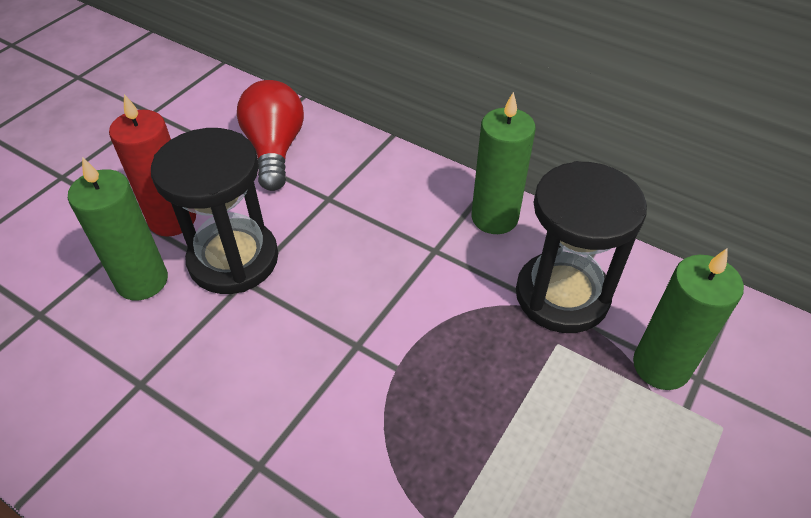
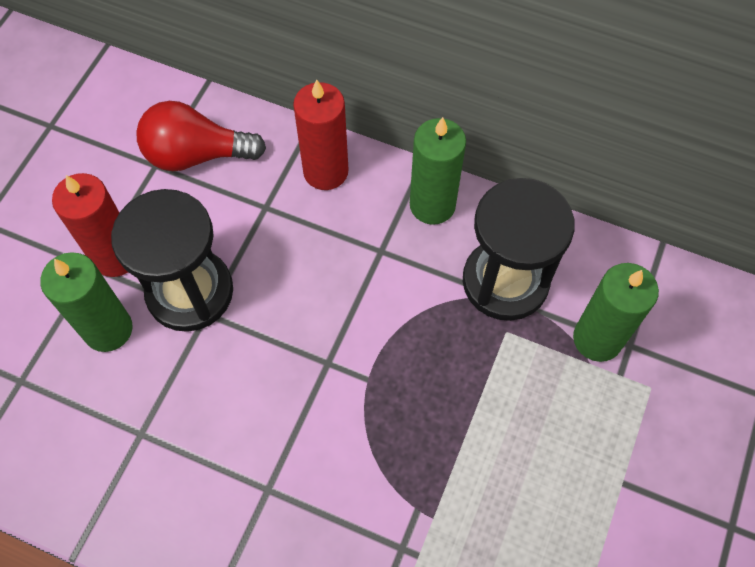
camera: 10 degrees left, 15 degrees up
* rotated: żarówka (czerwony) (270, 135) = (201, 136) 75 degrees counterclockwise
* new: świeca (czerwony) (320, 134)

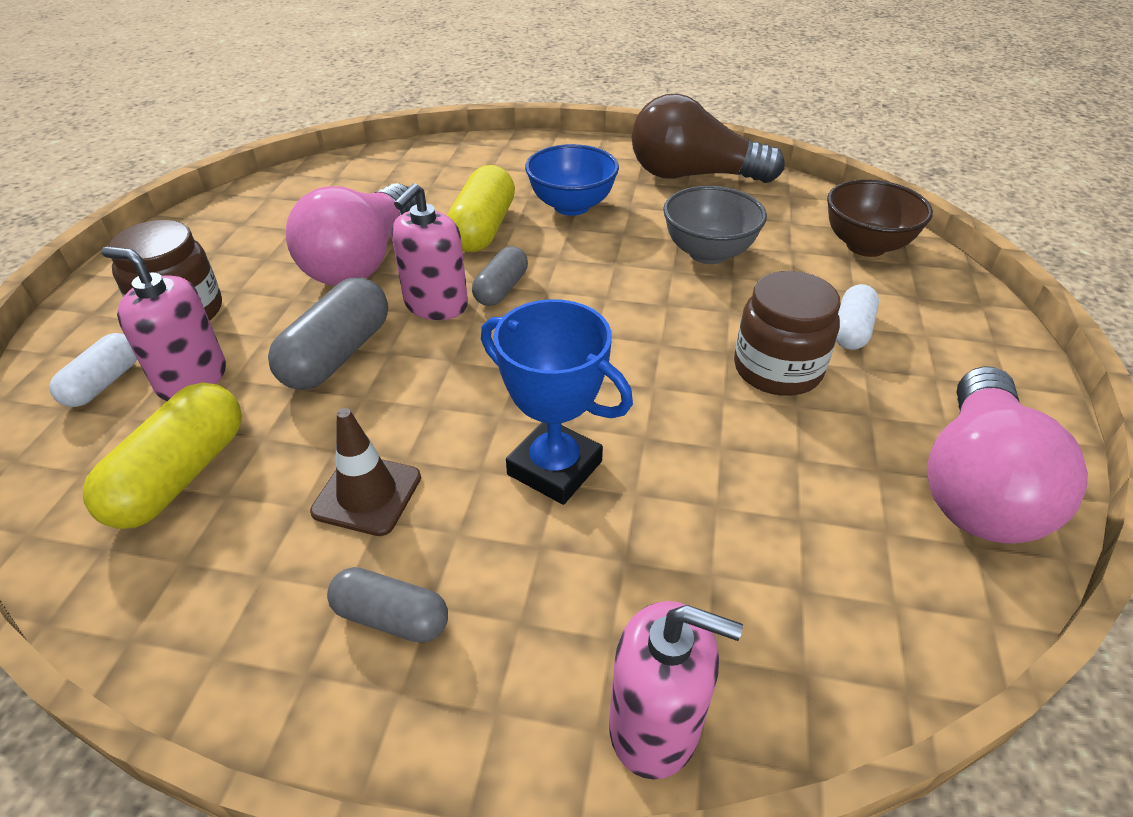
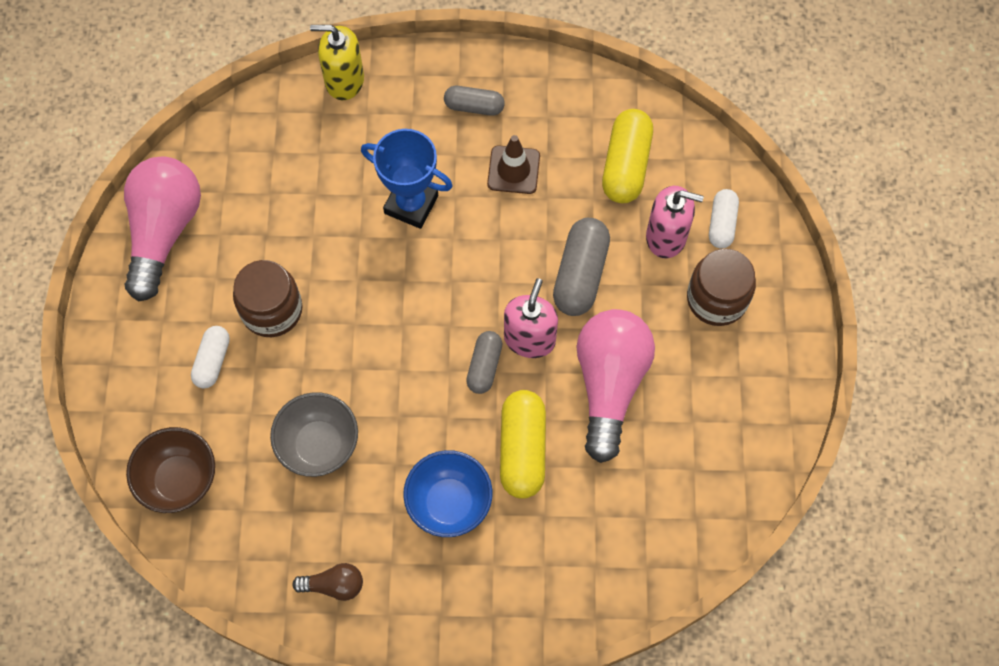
camera: 170 degrees right, 25 degrees up
* scaled: żarówka (brązowy) (708, 138) = (327, 582) x0.45
* repainted: dozownik mydła (różowy) (676, 690) to dozownik mydła (żółty) (337, 62)

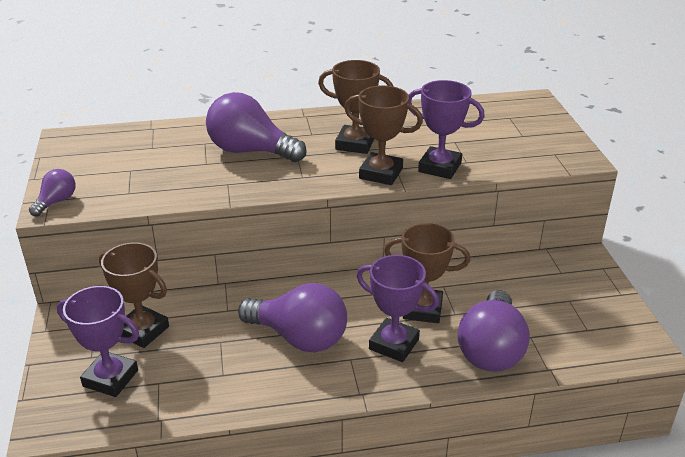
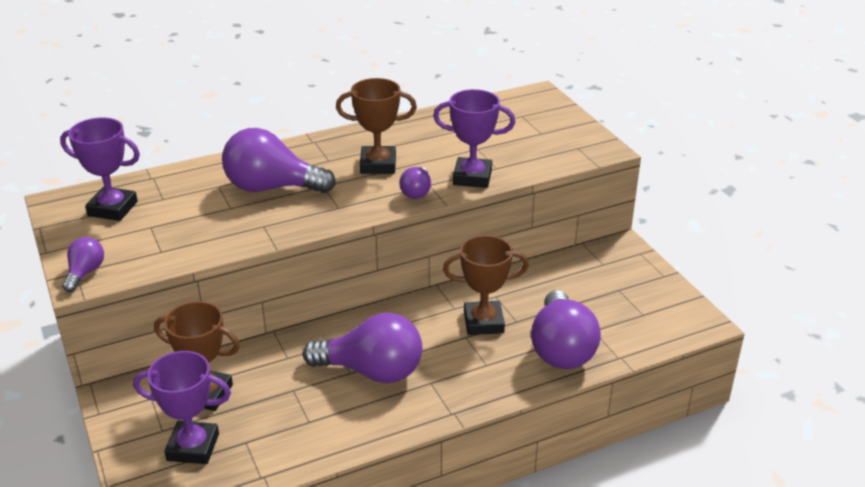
camera: 15 degrees left, 0 degrees up
* swapped: puchar (brązowy) (383, 135) to żarówka (fioletowy) (415, 183)
* shifted: puchar (fioletowy) (398, 308) to (100, 169)

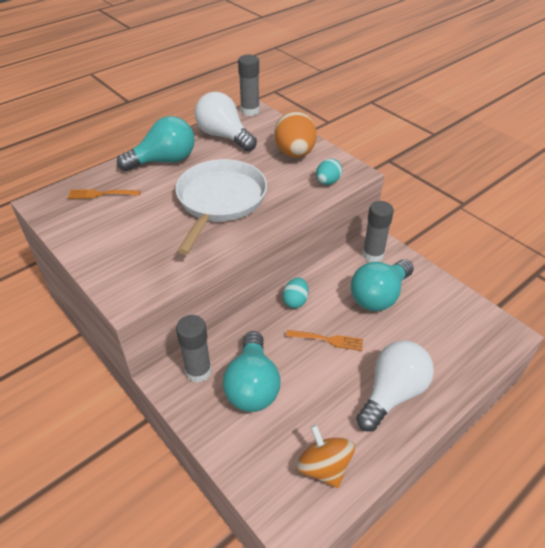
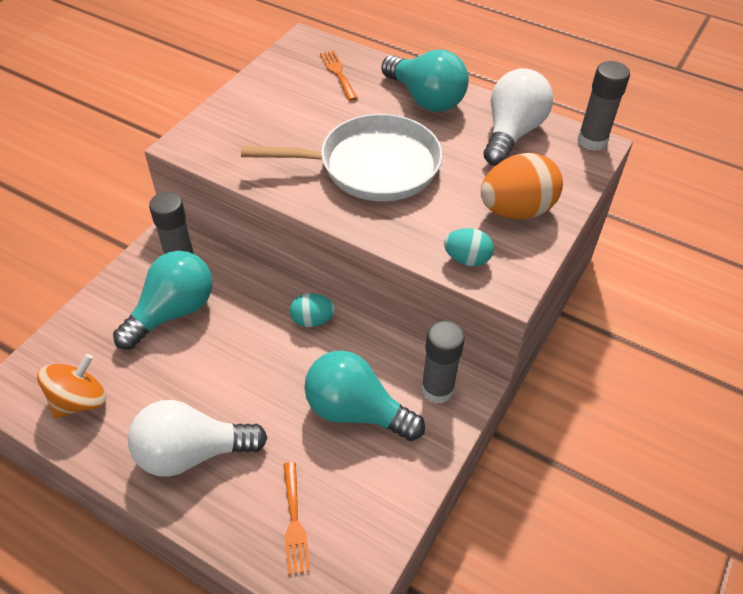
camera: 70 degrees right, 5 degrees up
* shifted: widelec (pomarańczowy) (324, 340) to (296, 518)
* rotated: żarówka (turkusowy) (252, 371) = (163, 300) 150 degrees clockwise
* rotated: żarówka (biały) (395, 386) = (197, 438) 150 degrees clockwise

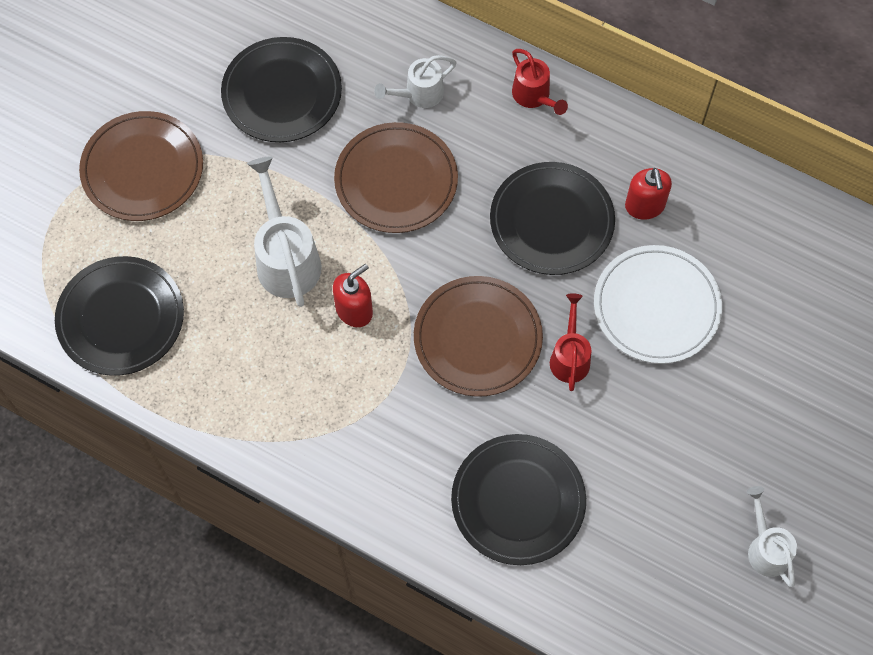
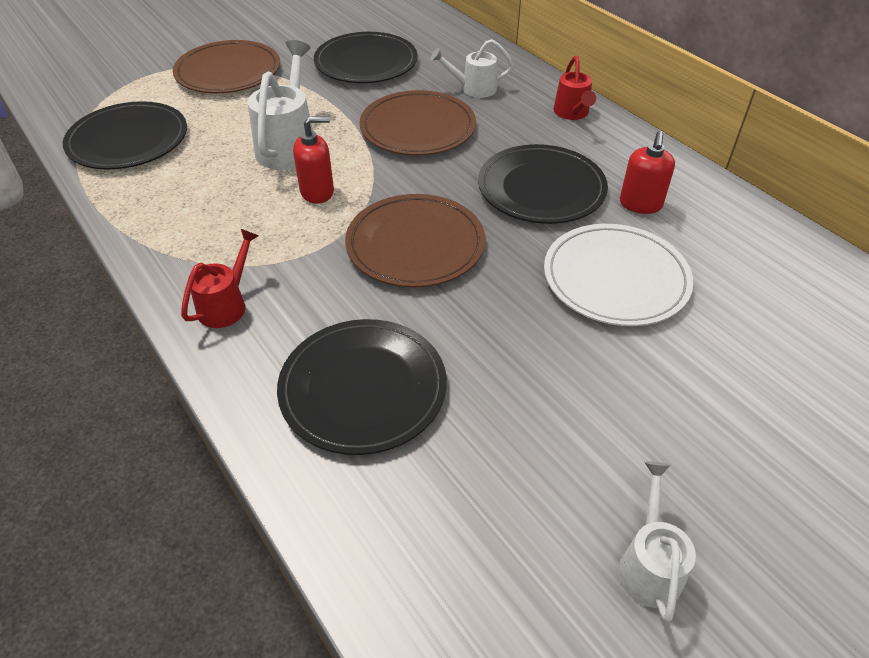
camera: 25 degrees right, 20 degrees down
* shifted: konewka (czerwony) (570, 342) to (220, 278)

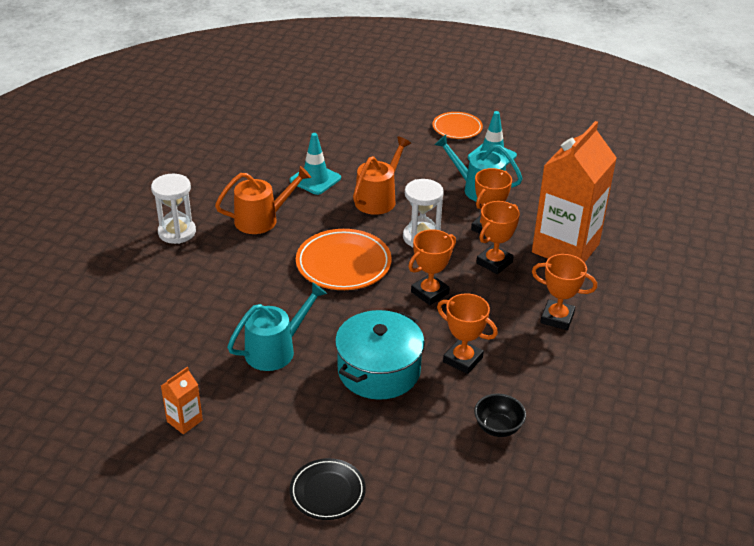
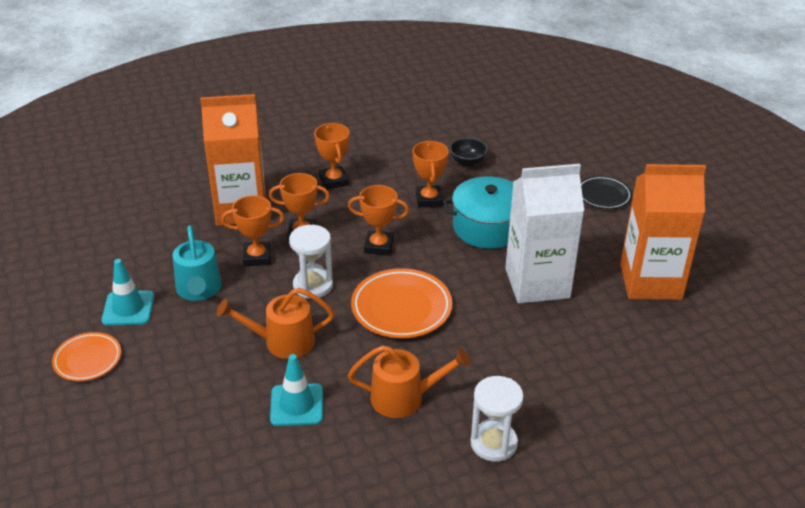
camera: 130 degrees left, 0 degrees up
* rotated: konewka (pomarańczowy) (263, 200) = (409, 381) 150 degrees clockwise
* swapped: konewka (turkusowy) (277, 326) to karton mleka (biały) (544, 233)
* scaled: karton mleka (pomarańczowy) (182, 400) = (663, 232) x2.44

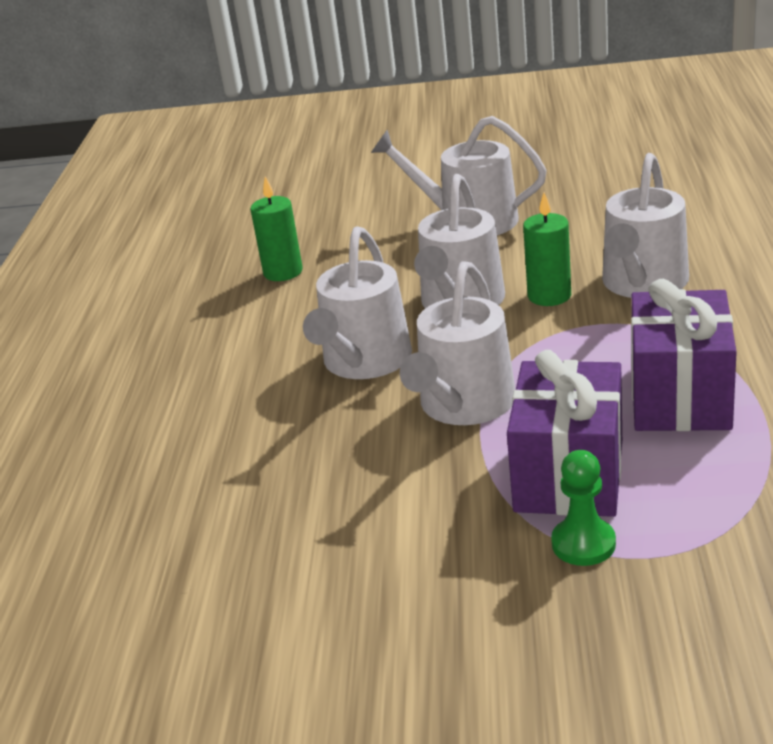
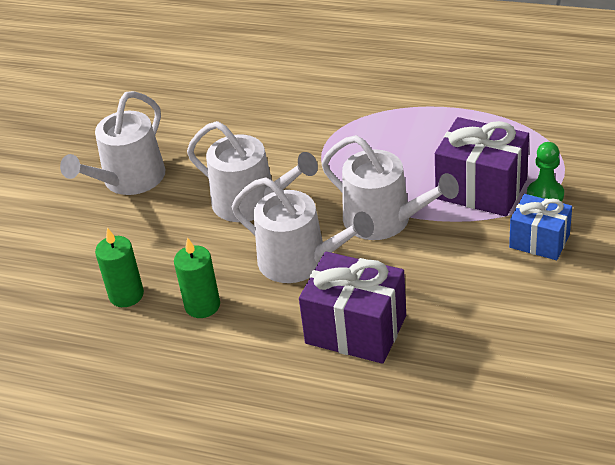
camera: 75 degrees left, 10 degrees up
* gone: konewka (biały) (645, 225)
* shifted: świeca (zielony) (547, 249) to (197, 277)
* shifted: prezent (fioletowy) (684, 355) to (352, 308)
* new: prezent (niebieski) (540, 227)

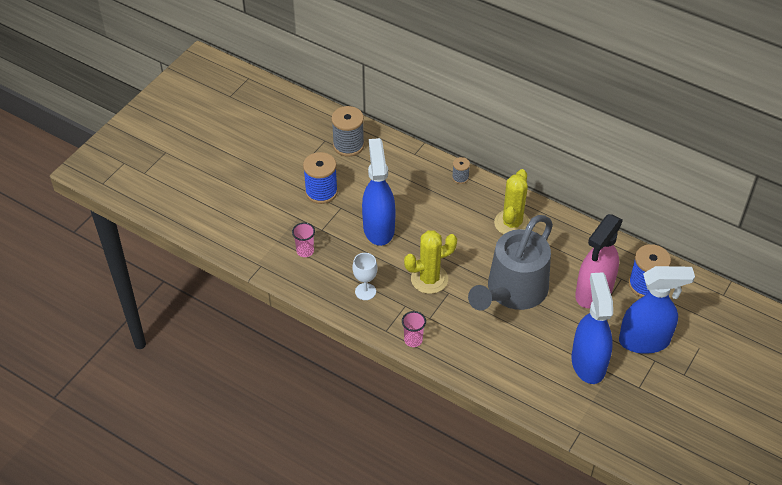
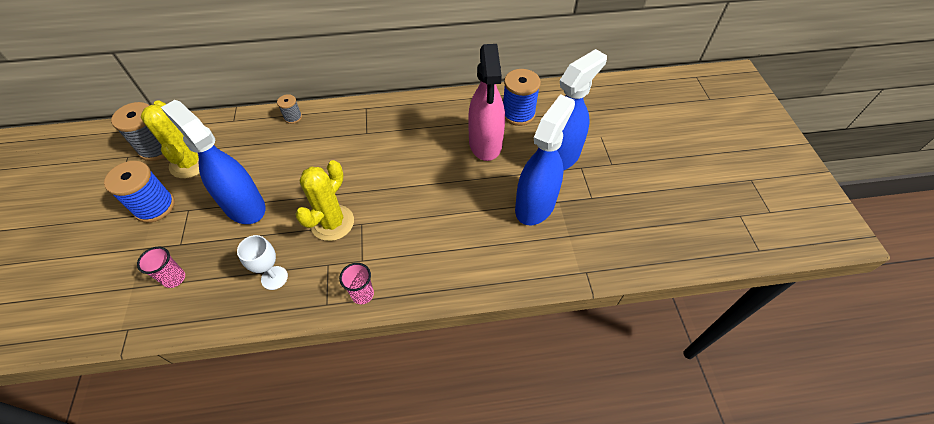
camera: 40 degrees left, 5 degrees up
* shifted: kaktus (żółty) (512, 202) to (170, 139)
* gone: konewka (szary) (510, 262)
* rotated: spryskiwacz (niebieski) (592, 328) = (545, 159) 75 degrees clockwise

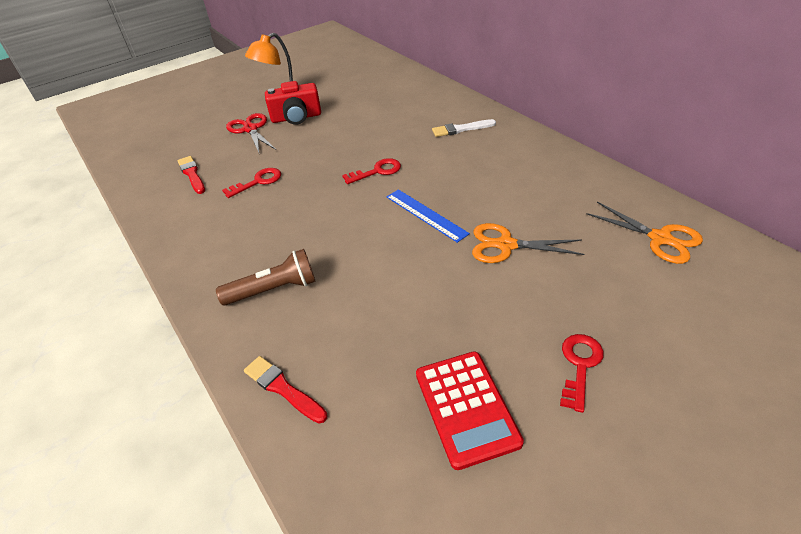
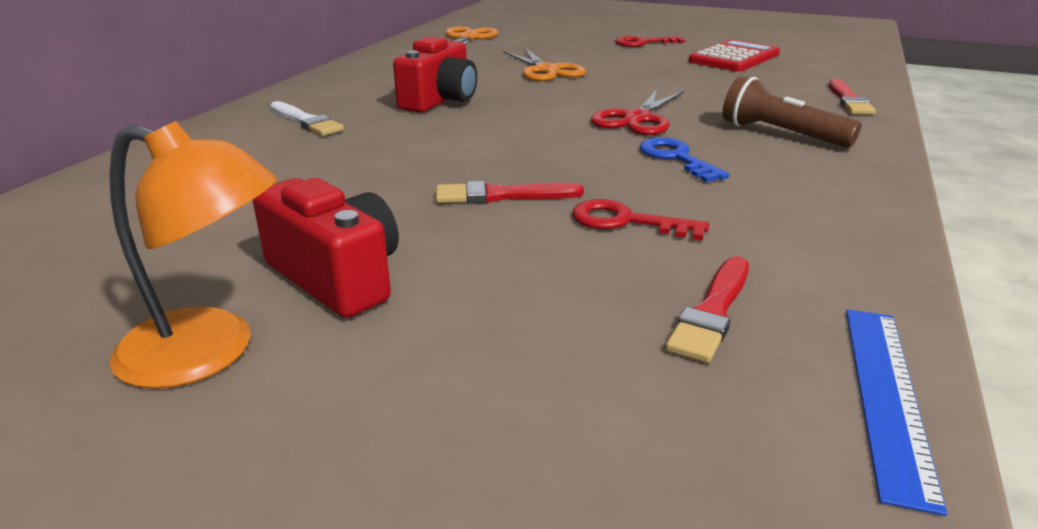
camera: 125 degrees left, 15 degrees down
* shifted: nożyczki (czerwony) (251, 133) to (637, 112)
* gone: klucz (czerwony) (371, 171)
* shifted: linijka (niebieski) (428, 216) to (896, 412)
* new: aparat fotograficzny (czerwony) (435, 74)
* new: klucz (niebieski) (684, 159)
* new: pędzel (czerwony) (510, 192)

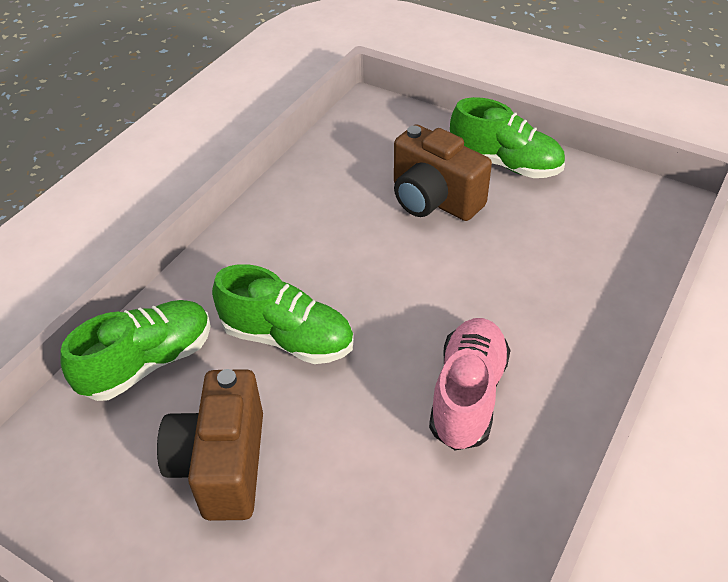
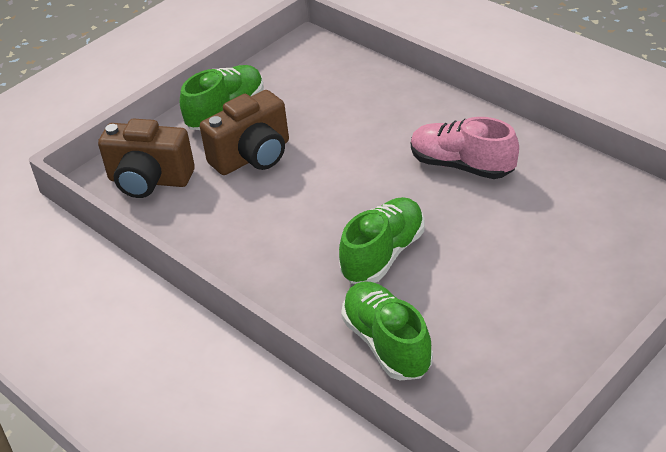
camera: 75 degrees left, 5 degrees down
* shifted: aparat fotograficzny (brązowy) (210, 445) to (146, 158)

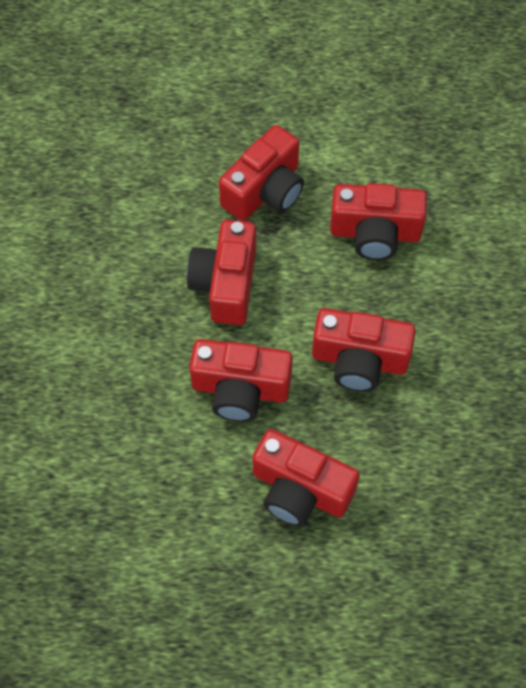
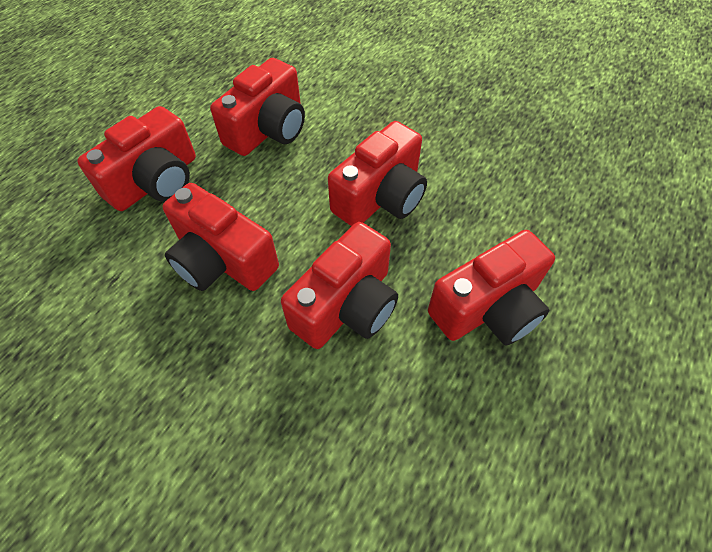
camera: 60 degrees left, 5 degrees down
* rotated: aparat fotograficzny (czerwony) (261, 173) = (136, 158) 60 degrees clockwise

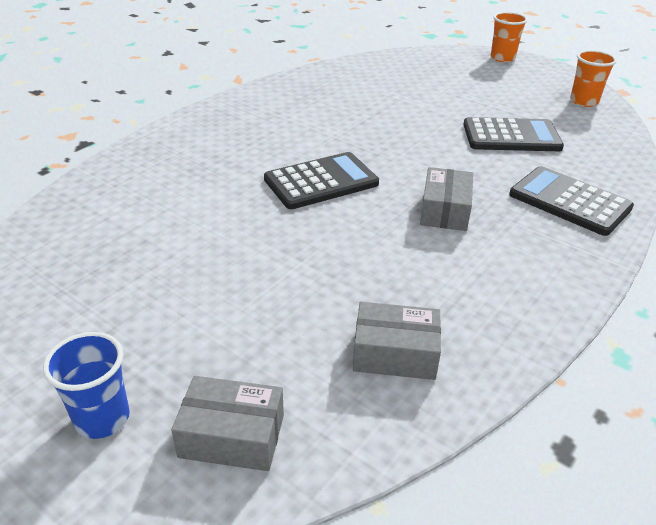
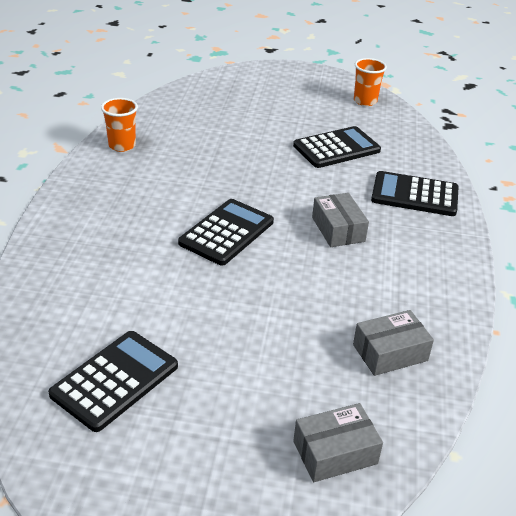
camera: 30 degrees left, 0 degrees up
* shifted: szklanka (pomarańczowy) (509, 37) to (119, 125)
* gone: szklanka (niebieski) (86, 385)
* new: kalkulator (czarny) (113, 381)

